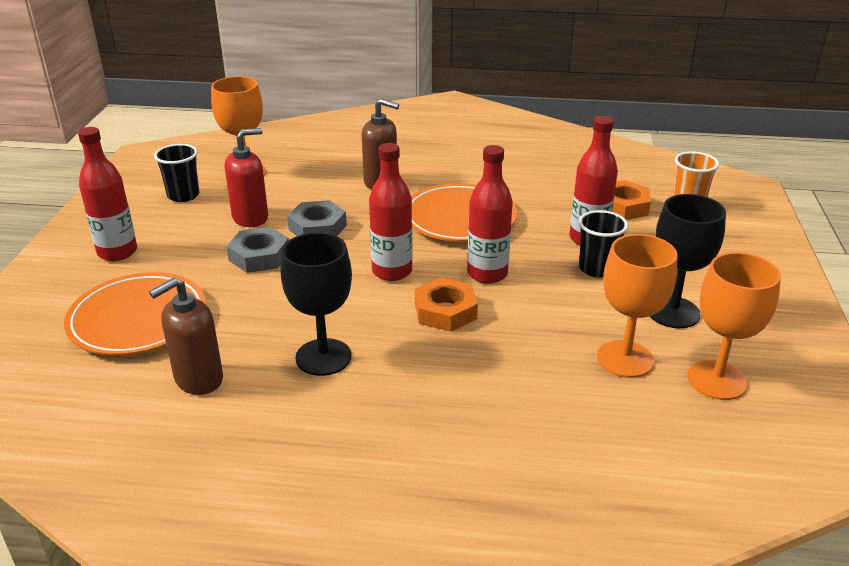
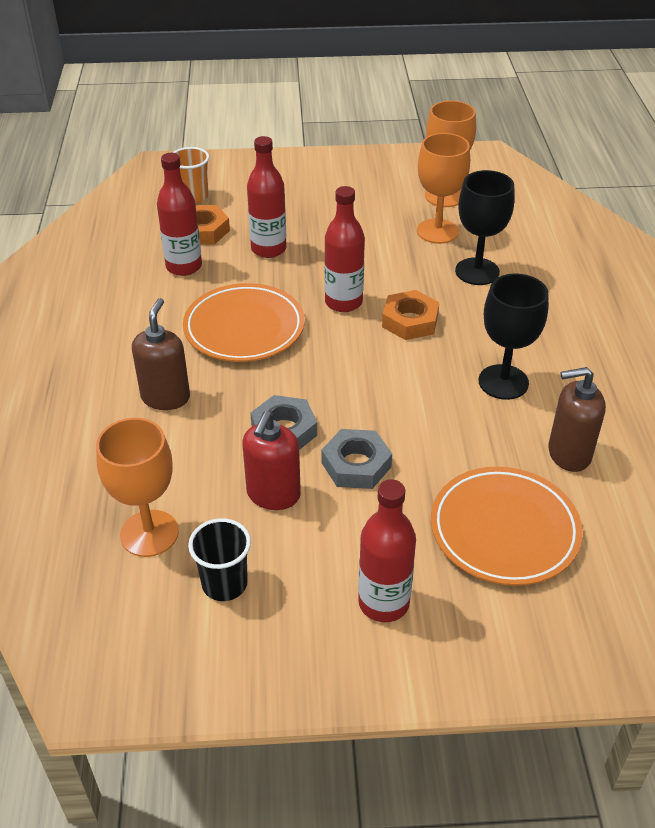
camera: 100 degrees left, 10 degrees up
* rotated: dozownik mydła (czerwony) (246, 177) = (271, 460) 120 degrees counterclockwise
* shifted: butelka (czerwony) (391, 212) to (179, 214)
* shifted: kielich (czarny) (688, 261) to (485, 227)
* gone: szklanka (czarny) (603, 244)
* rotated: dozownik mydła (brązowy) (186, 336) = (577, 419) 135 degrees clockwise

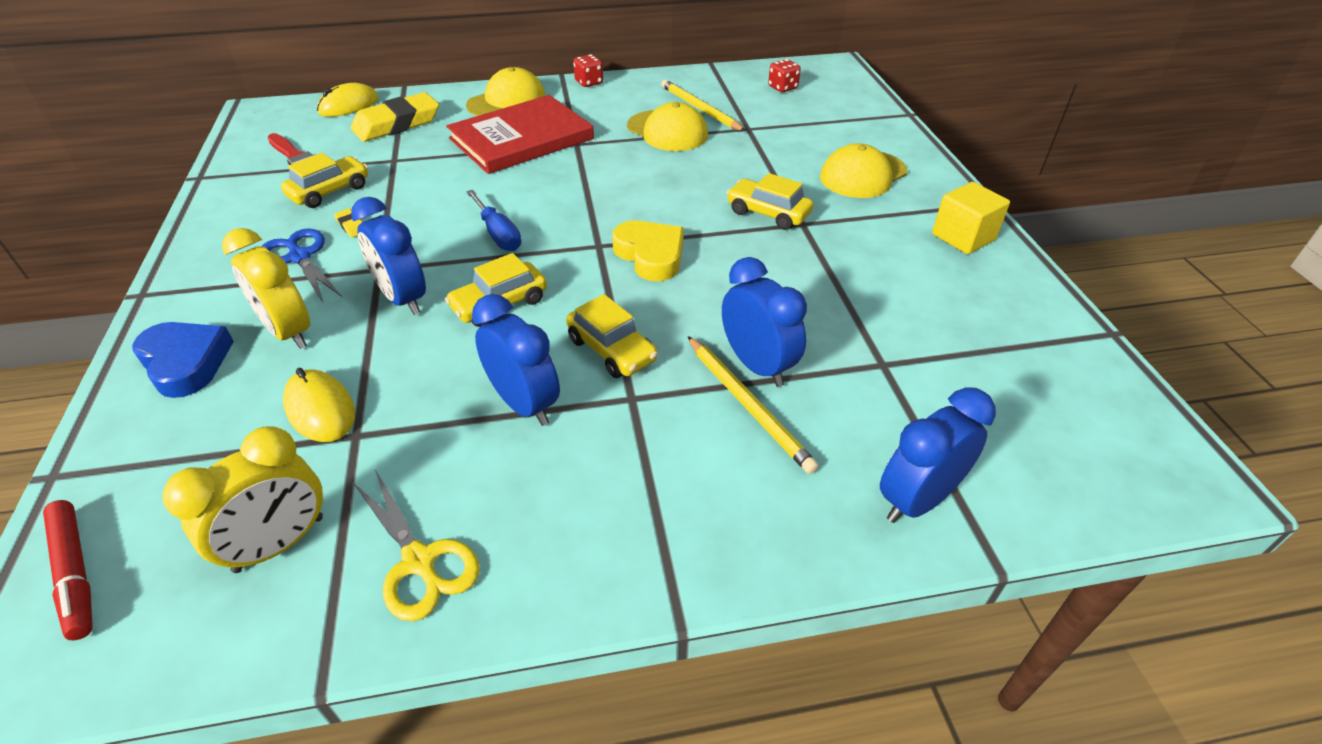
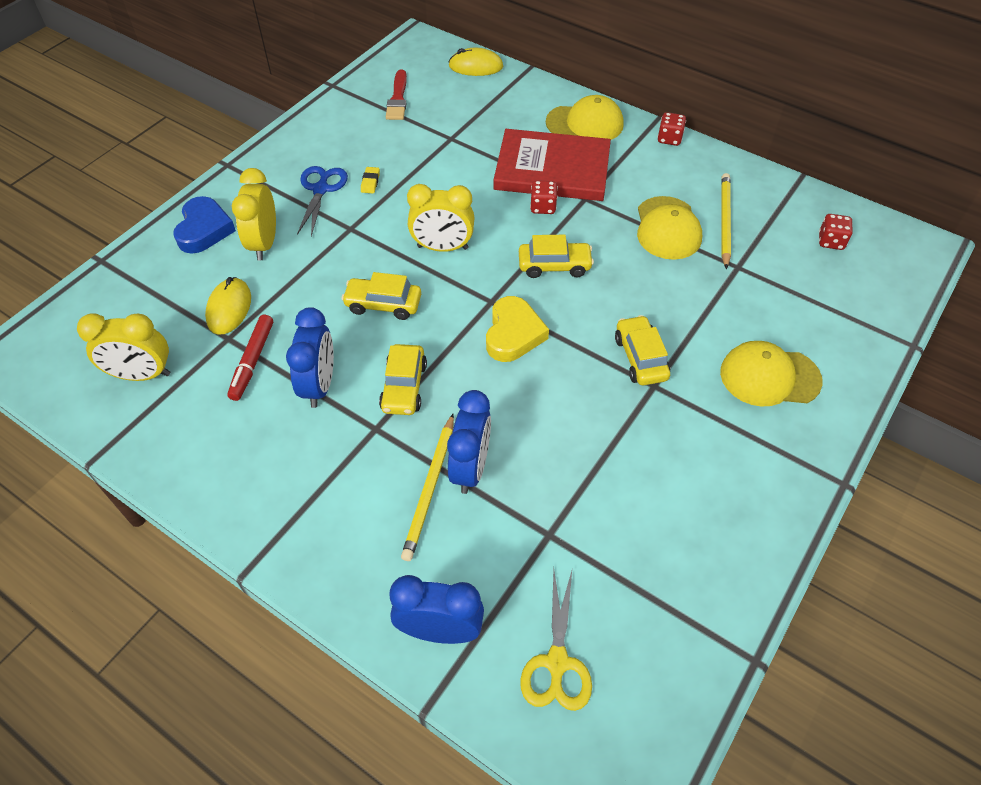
camera: 45 degrees right, 10 degrees up
* gone: gumka do mazania (żółty) (395, 117)
* shifted: samochód (żółty) (324, 180) to (556, 256)
* gone: sześcian (żółty) (971, 218)
* swapped: śrubokręt (niebieski) (493, 220) to budzik (żółty) (440, 218)
* gone: budzik (niebieski) (388, 256)
* shifted: nożyczki (żółty) (416, 545) to (556, 640)
* shifted: flamaster (czerwony) (68, 570) to (250, 358)
* new: kostka do gry (czerwony) (544, 197)

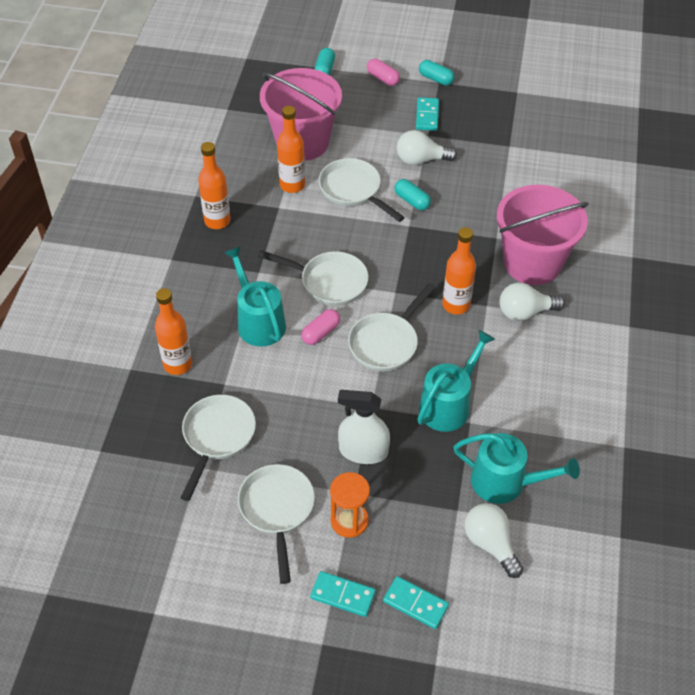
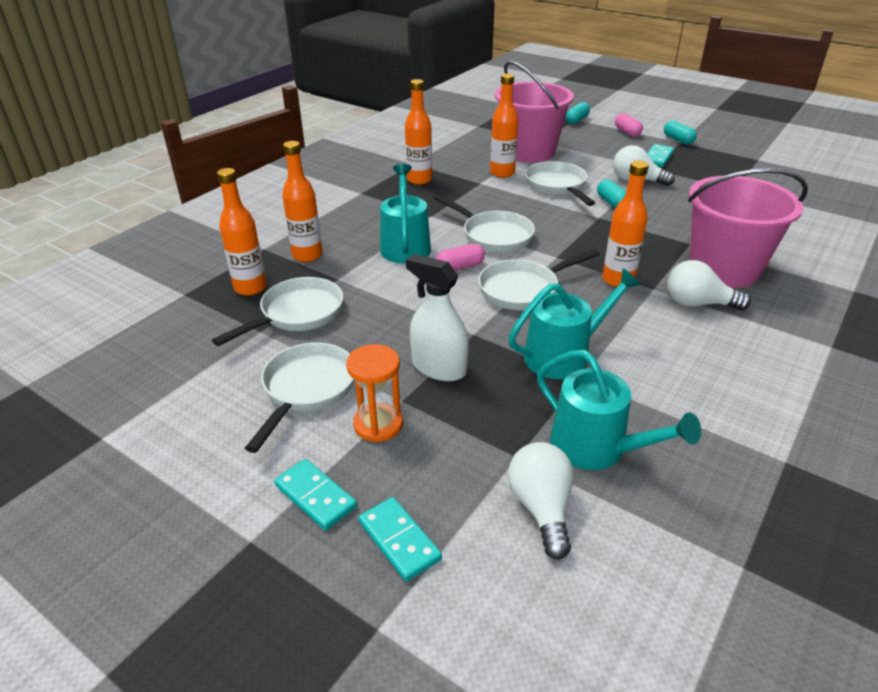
camera: 25 degrees right, 15 degrees down
* new: butelka (pomarańczowy) (242, 232)

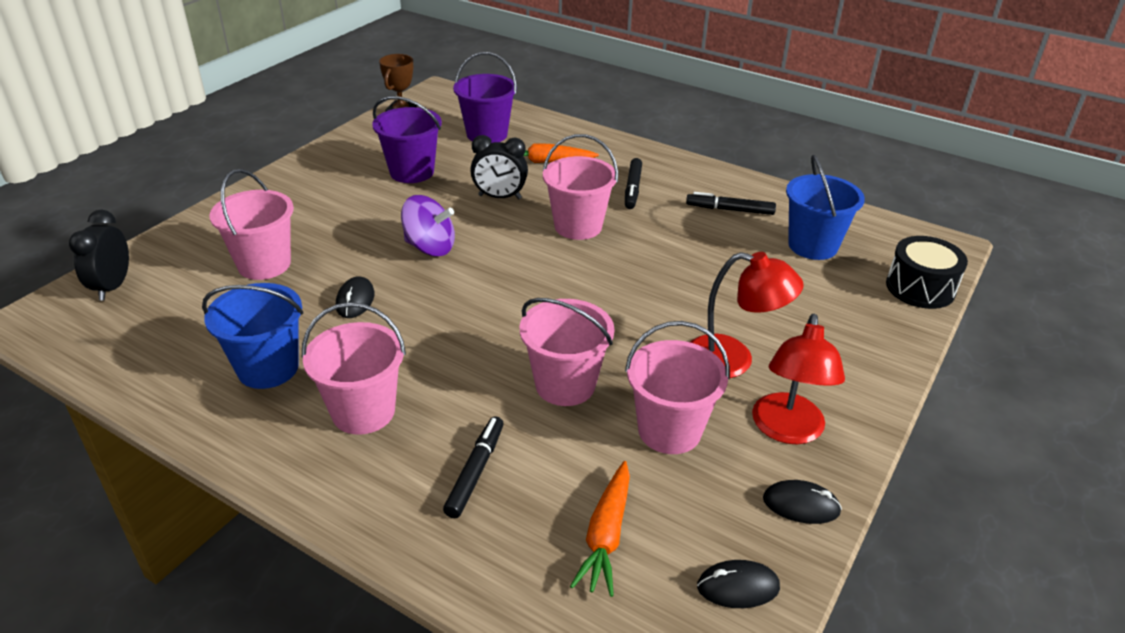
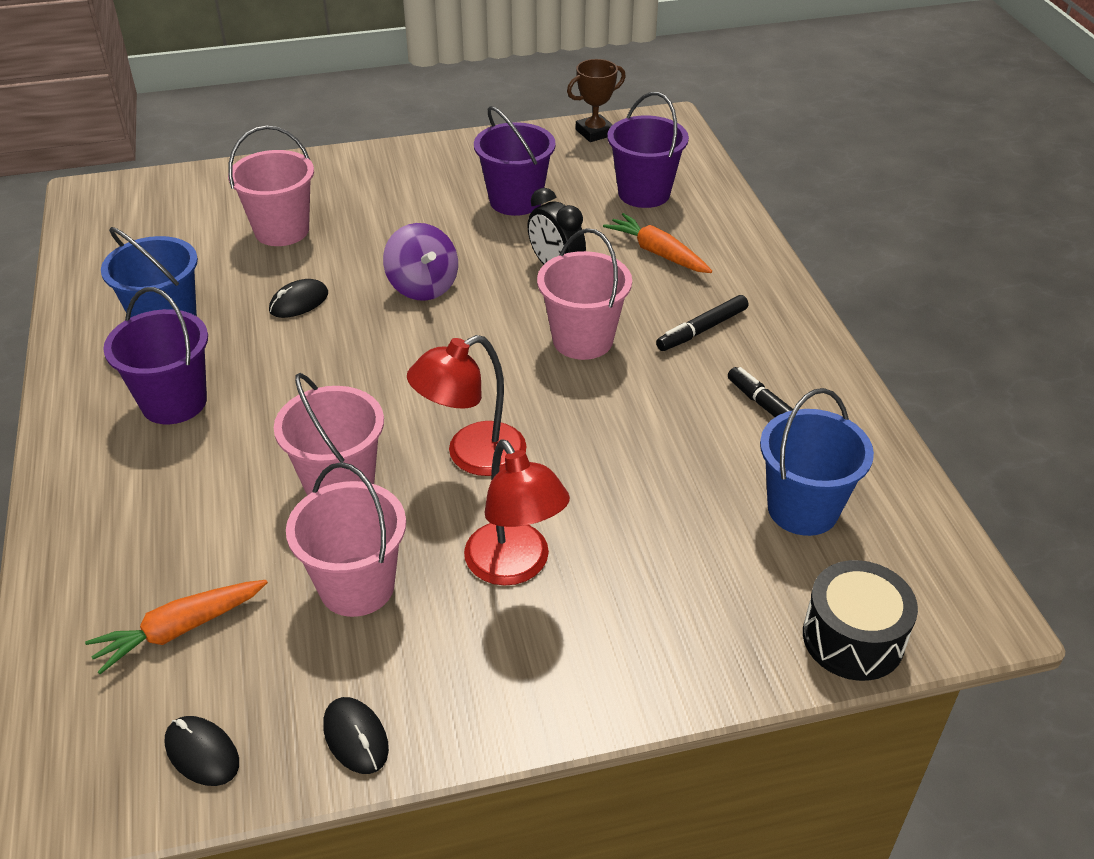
camera: 45 degrees right, 5 degrees up
* gone: budzik (czarny) (99, 255)
* repainted: wiadro (różowy) (354, 368) to wiadro (fioletowy) (155, 355)
* shifted: lampka (czerwony) (798, 379) to (466, 405)
* gone: flamaster (czarny) (473, 467)

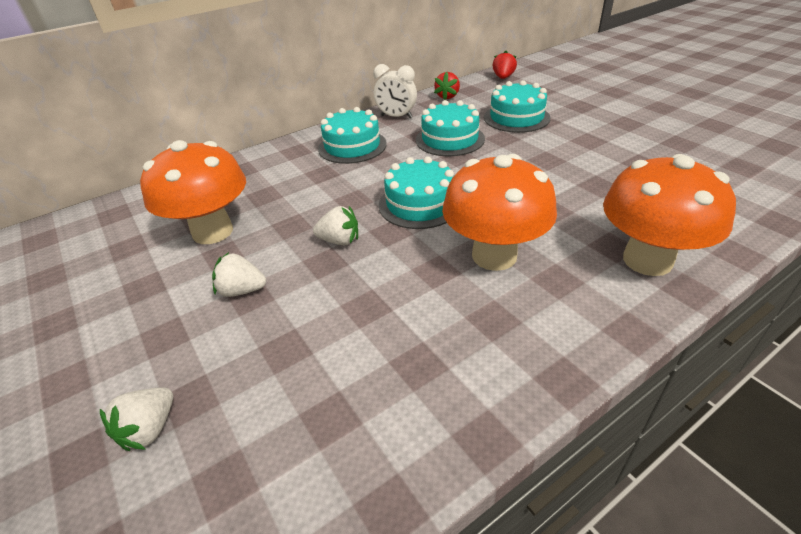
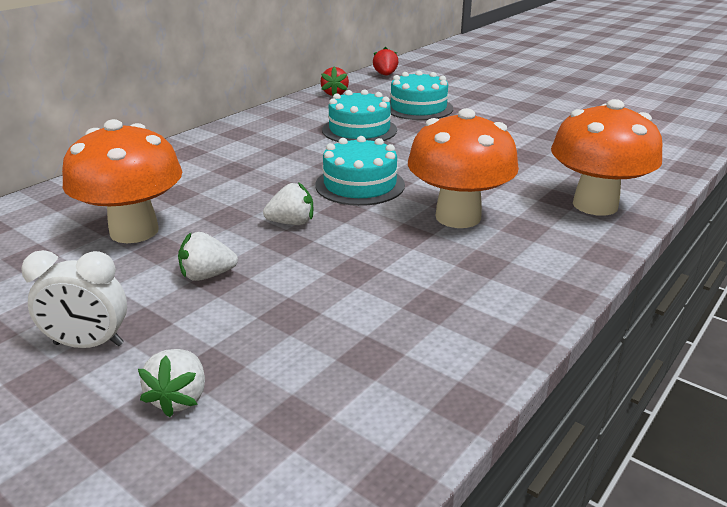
camera: 20 degrees left, 10 degrees down
* shifted: budzik (biały) (395, 91) to (74, 299)
* gone: tort (turkusowy) (352, 135)

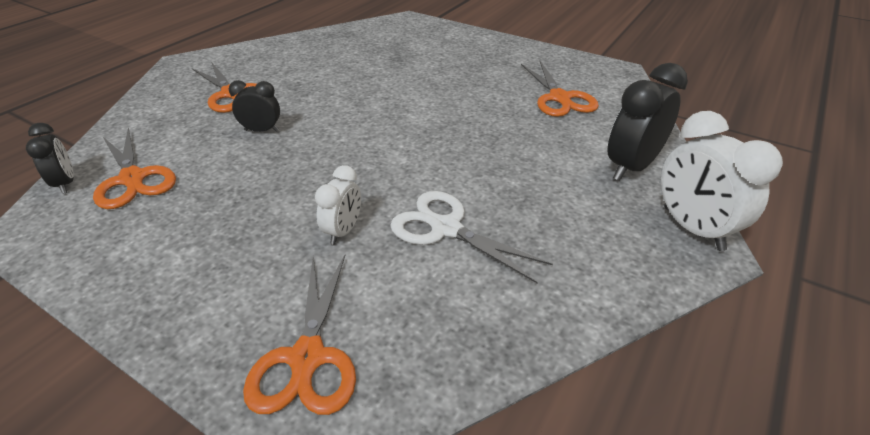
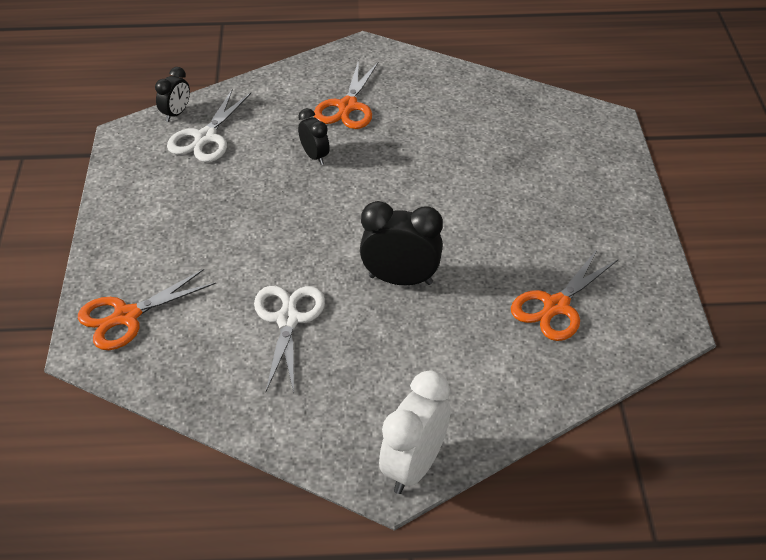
camera: 55 degrees right, 5 degrees up
* shifted: budzik (czarny) (647, 122) to (401, 243)
* repainted: nożyczki (pomarańczowy) (134, 168) to nożyczki (biały) (209, 126)
* gone: budzik (biały) (338, 204)

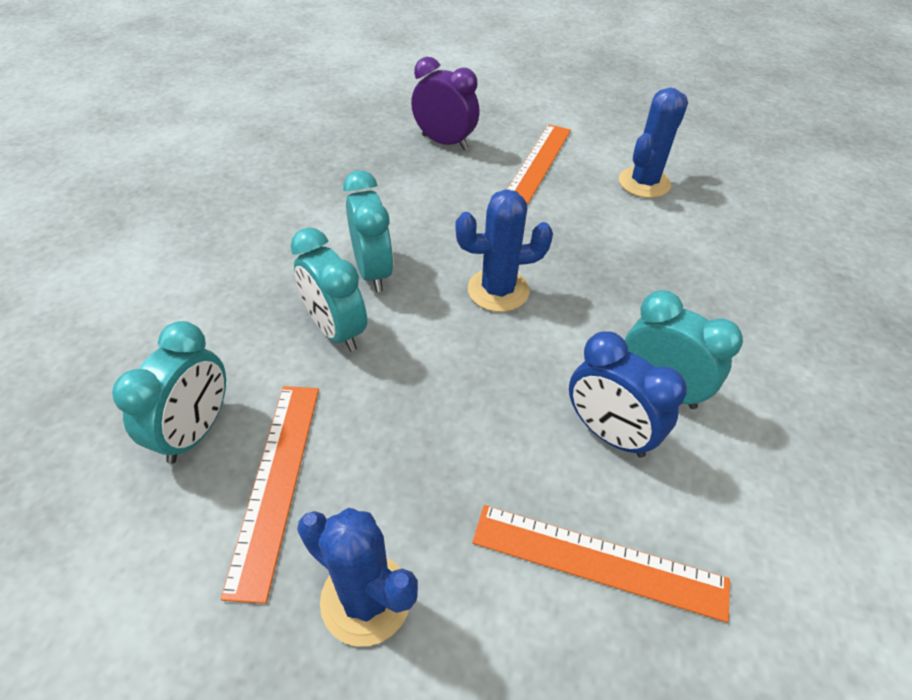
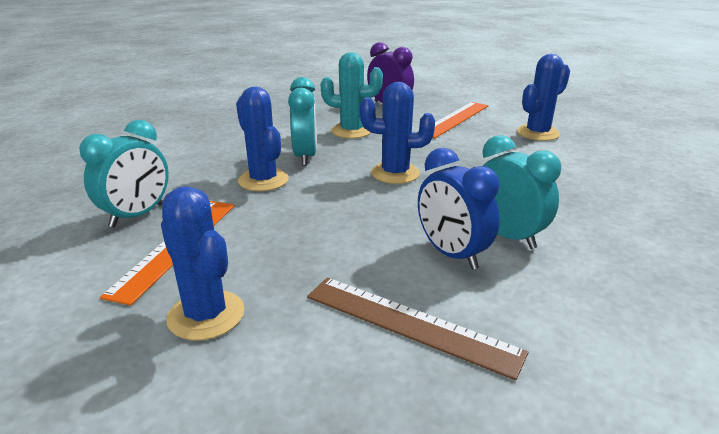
camera: 15 degrees right, 20 degrees down
* swapped: budzik (turkusowy) (328, 290) to kaktus (niebieski) (262, 139)
* repainted: linijka (pomarańczowy) (601, 564) to linijka (brązowy) (418, 329)
* new: kaktus (turkusowy) (352, 95)

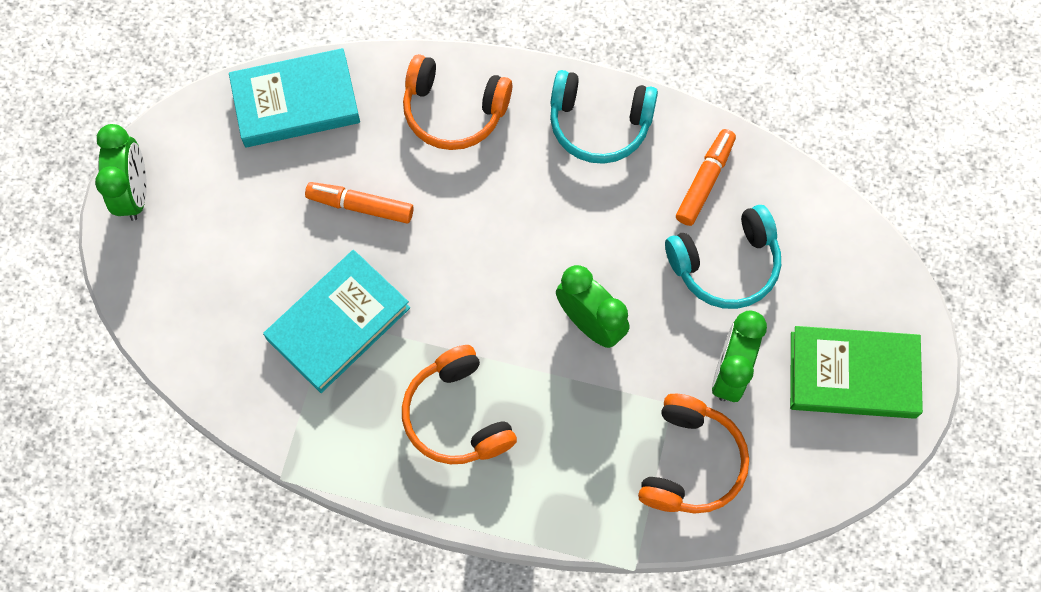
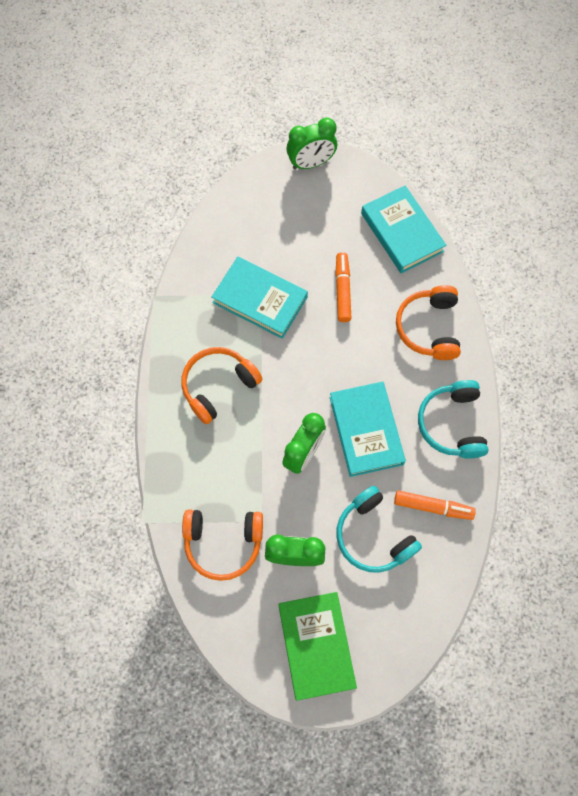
camera: 75 degrees right, 0 degrees up
* new: książka (turkusowy) (368, 429)

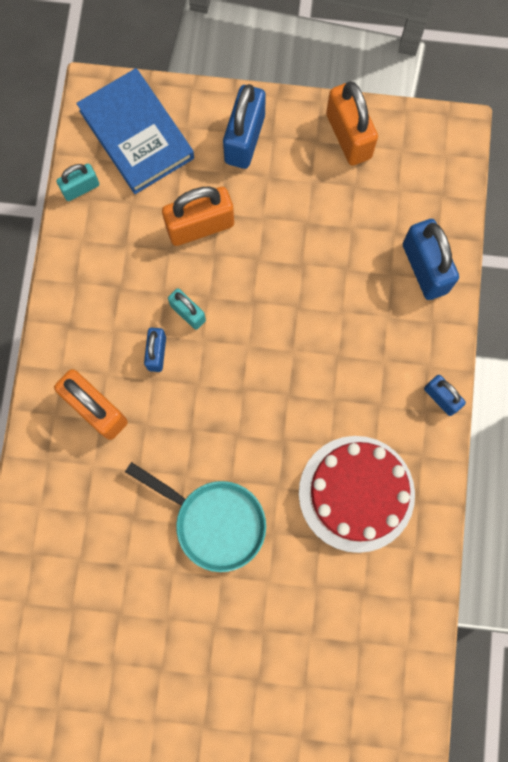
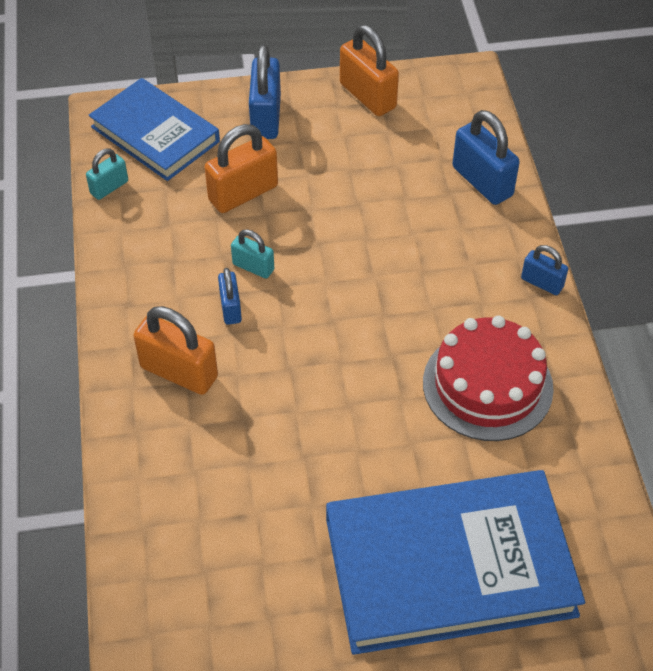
camera: 15 degrees left, 25 degrees down
* gone: patelnia (turkusowy) (195, 517)
* new: książka (niebieski) (455, 562)

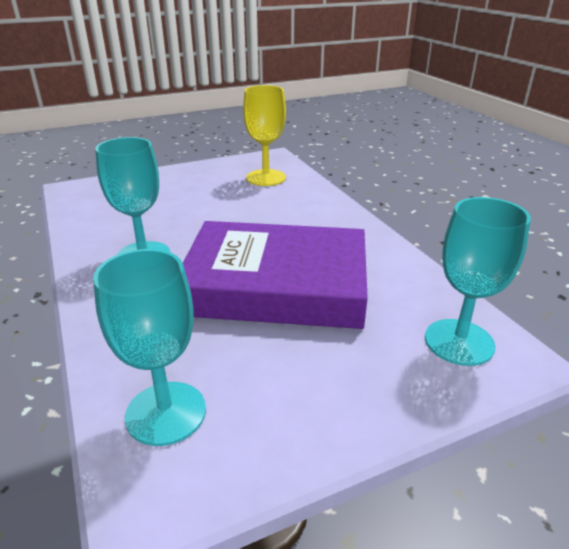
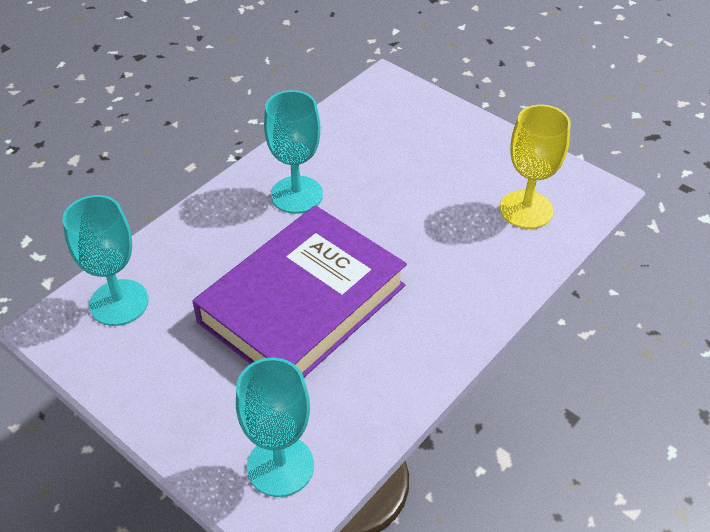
camera: 65 degrees right, 15 degrees up
* rotated: książka (fioletowy) (275, 275) = (299, 291) 60 degrees clockwise

